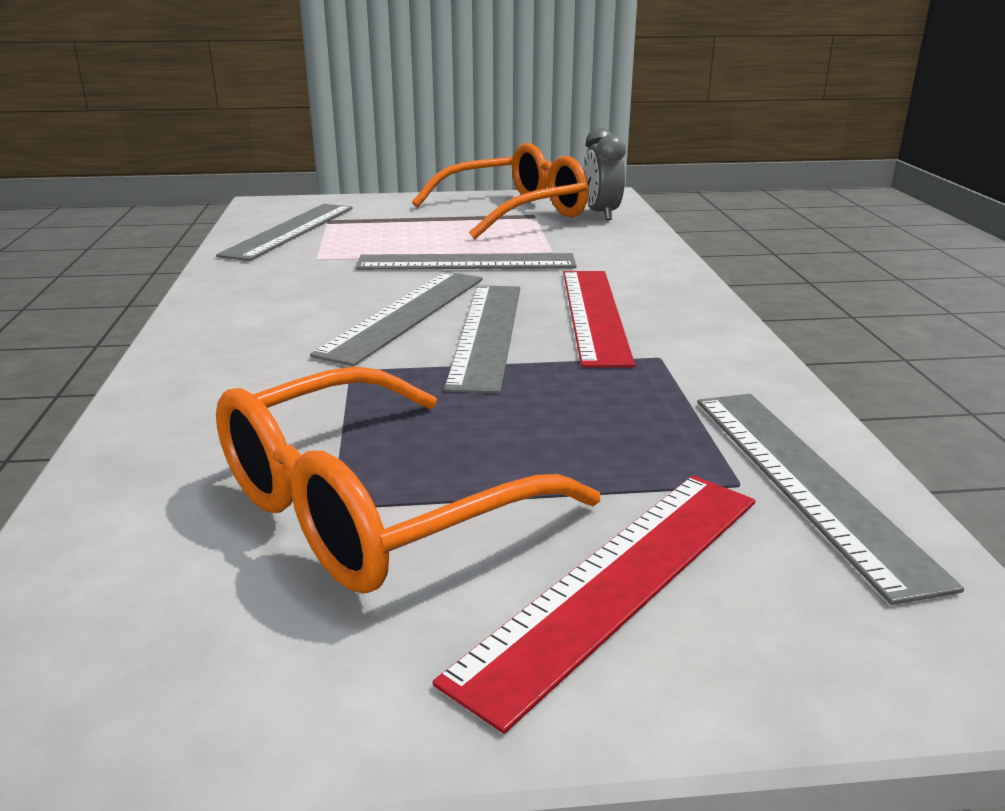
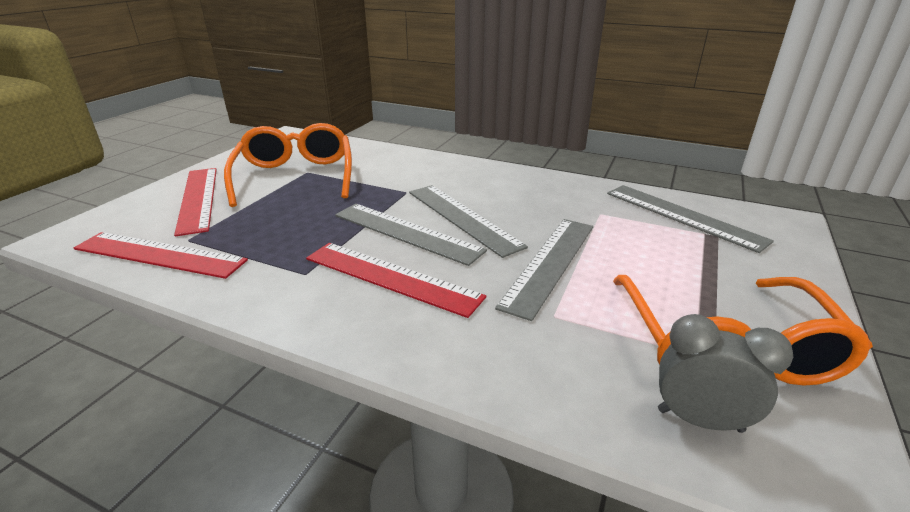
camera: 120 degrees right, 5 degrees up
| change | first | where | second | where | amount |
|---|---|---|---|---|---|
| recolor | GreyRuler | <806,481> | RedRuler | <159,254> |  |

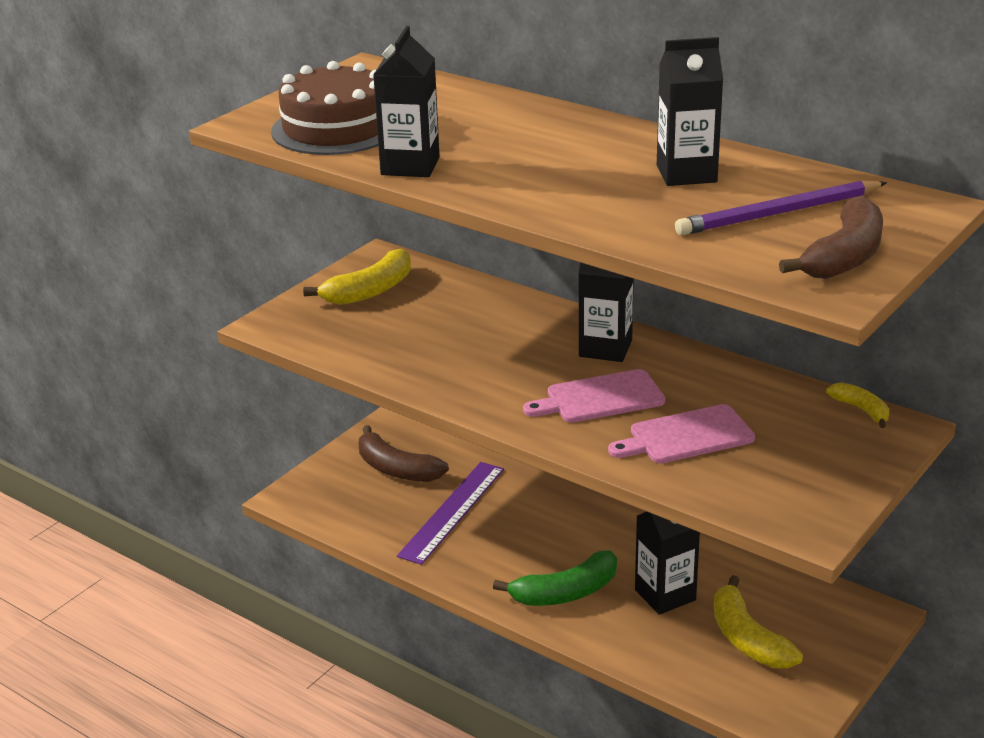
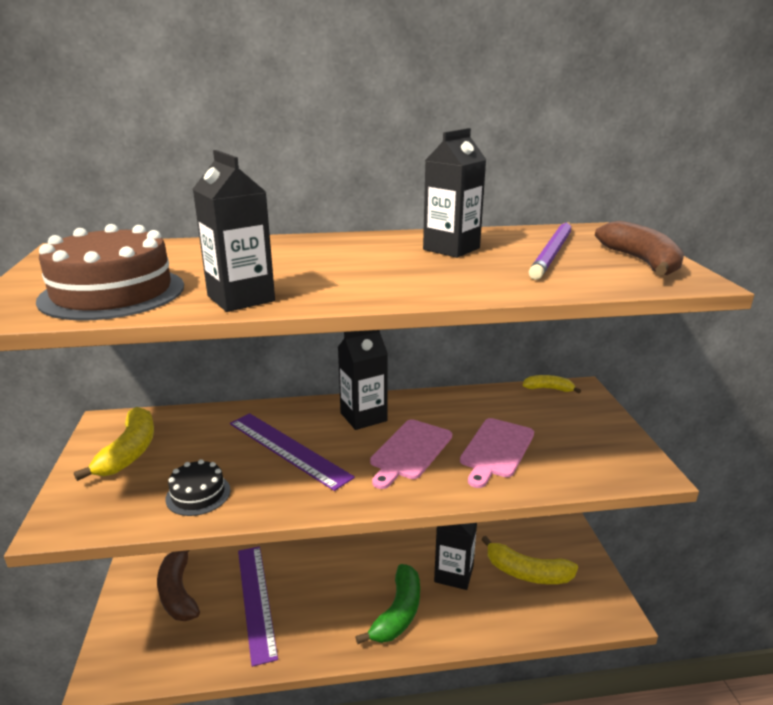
camera: 45 degrees left, 5 degrees down
| change | first | where | second | where | amount |
|---|---|---|---|---|---|
| rotate | BrownBanana | <396,469> |  | <178,592> | 75 degrees clockwise |
| insert |  |  | BlackCake | <198,494> |  |
| insert |  |  | PurpleRuler | <288,449> |  |

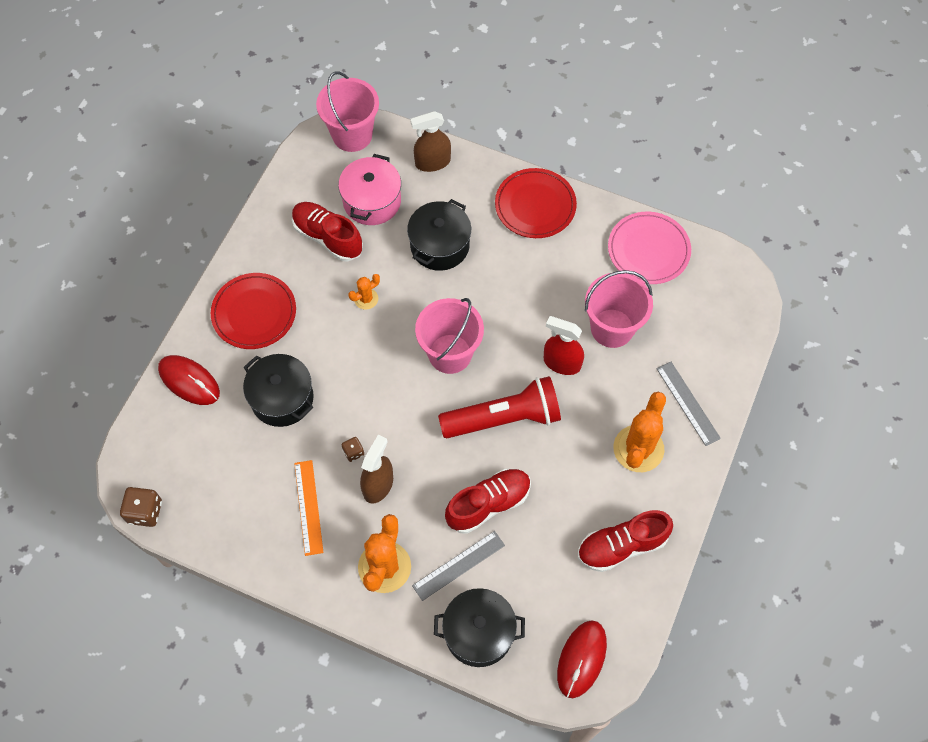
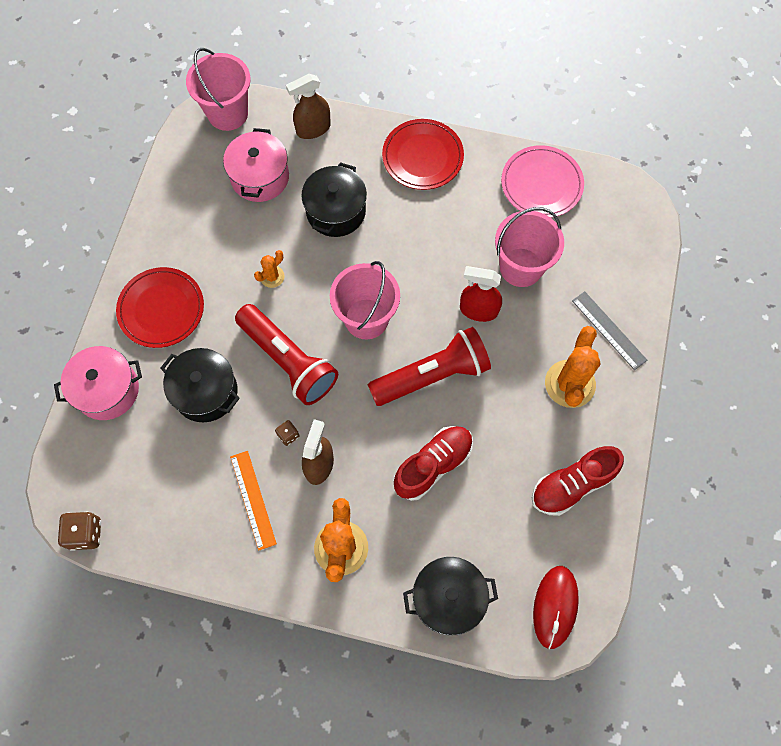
camera: 10 degrees left, 5 degrees up
| change | first | where | second | where | amount |
|---|---|---|---|---|---|
| replace | RedMouse | <189,381> | PinkPot | <107,390> |  |
| delete | RedShoe | <328,237> |  |  |  |
| delete | GreyRuler | <458,565> |  |  |  |
| insert |  |  | RedFlashlight | <288,361> |  |

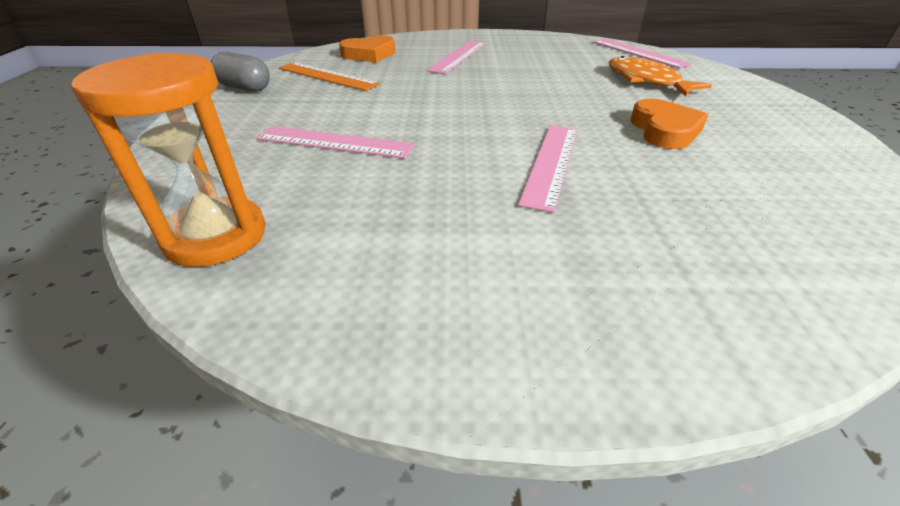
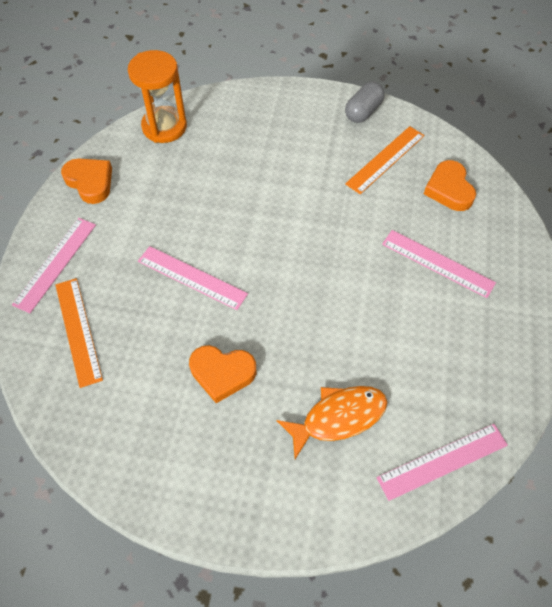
camera: 100 degrees right, 20 degrees up
| change | first | where | second | where | amount |
|---|---|---|---|---|---|
| move | PinkRuler | <334,142> |  | <56,264> |  |
| insert |  |  | OrangeRuler | <78,331> |  |
| insert |  |  | OrangeHeart | <90,182> |  |

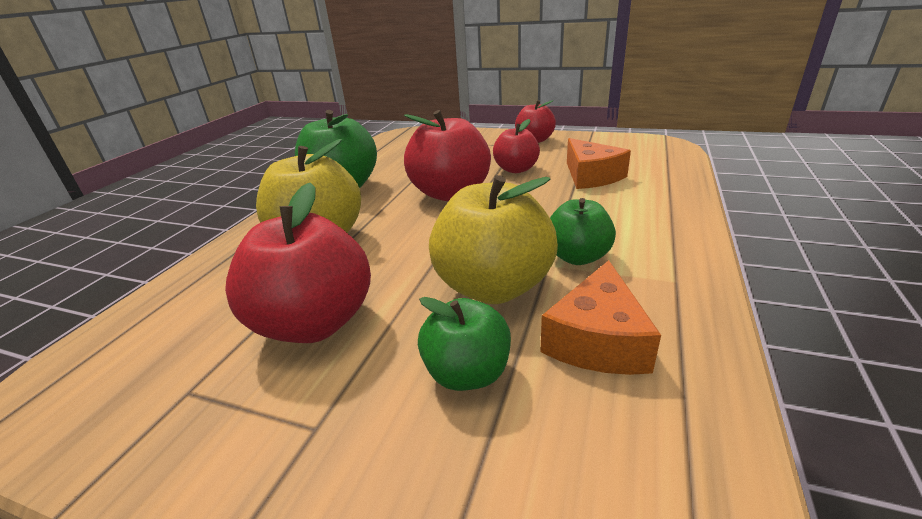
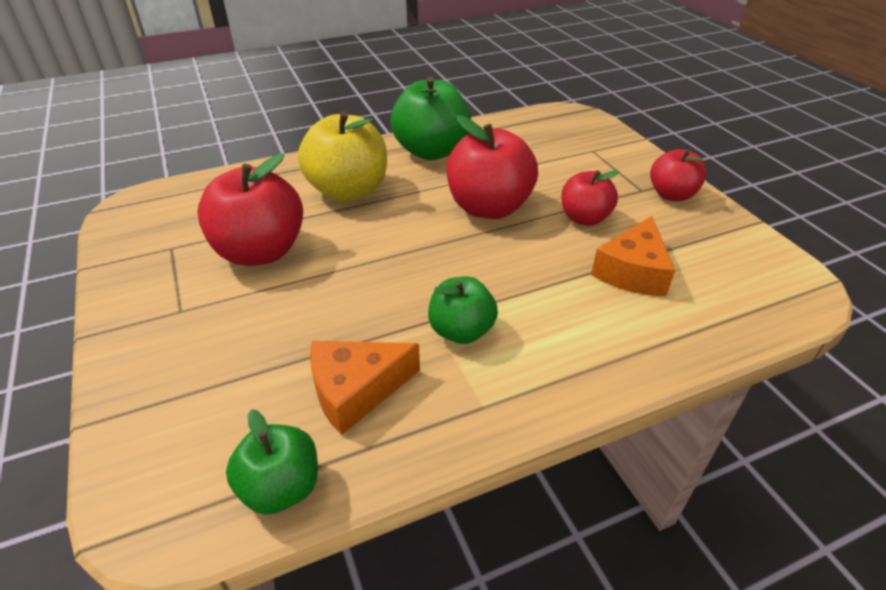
camera: 45 degrees right, 10 degrees up
| change | first | where | second | where | amount |
|---|---|---|---|---|---|
| move | GreenApple | <467,373> |  | <281,487> |  |
| delete | YellowApple | <493,287> |  |  |  |

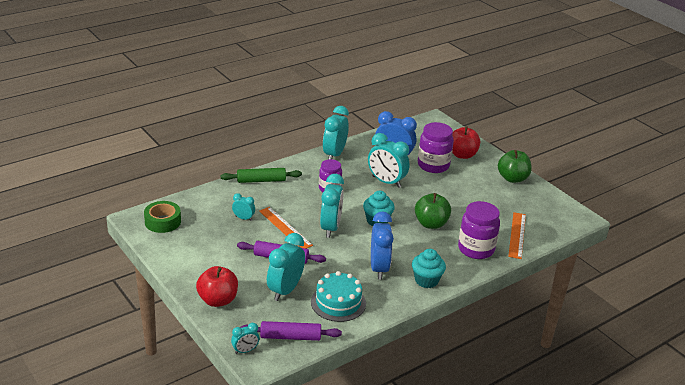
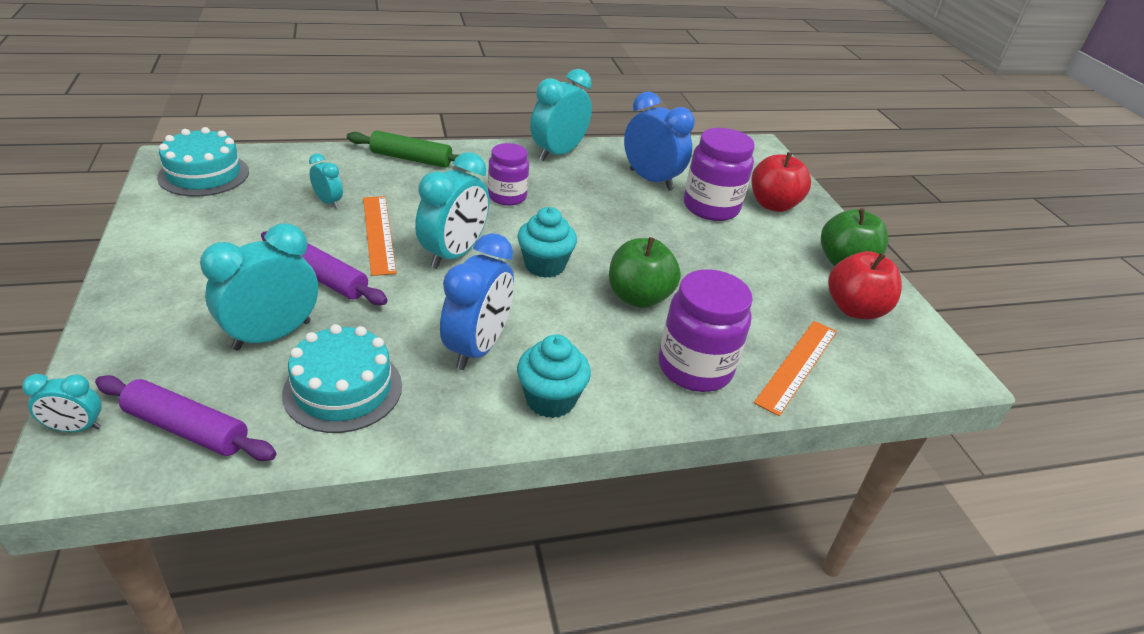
camera: 20 degrees right, 5 degrees up
| change | first | where | second | where | amount |
|---|---|---|---|---|---|
| replace | GreenTape | <163,222> | TurquoiseCake | <204,174> |  |
| move | RedApple | <218,300> |  | <854,309> |  |
| delete | TurquoiseClock | <386,182> |  |  |  |

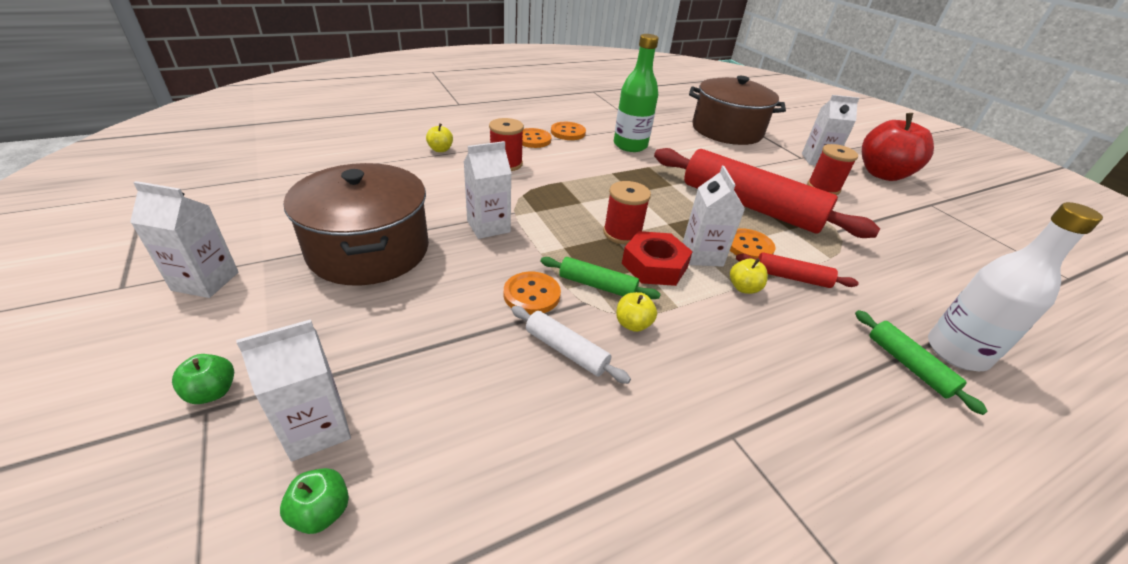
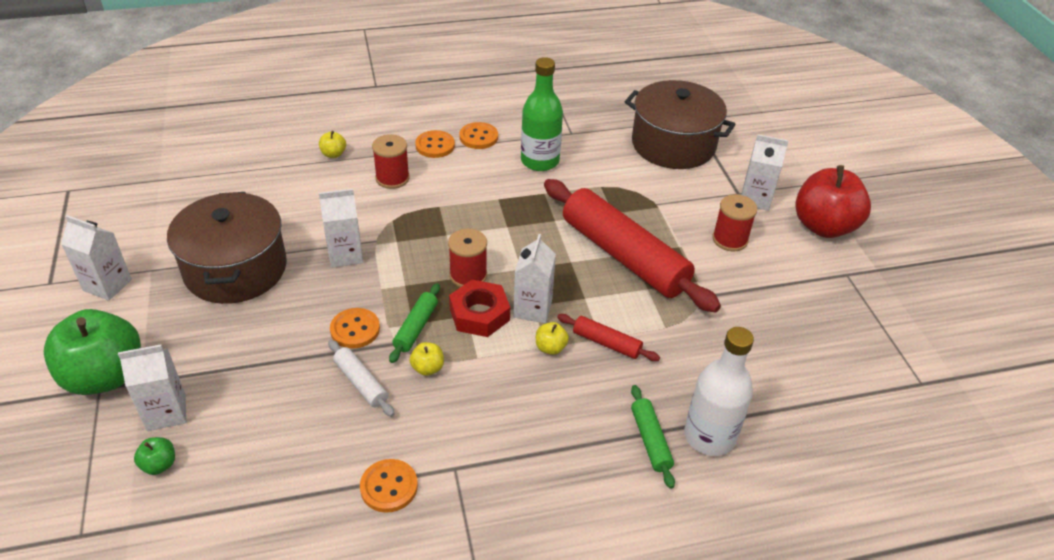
camera: 15 degrees right, 5 degrees up
| change | first | where | second | where | amount |
|---|---|---|---|---|---|
| resize | GreenApple | <212,392> |  | <104,376> | x2.46 |
| rotate | GreenRollingPin | <597,285> |  | <416,328> | 75 degrees clockwise |
| move | OrangeButton | <749,246> |  | <389,487> |  |

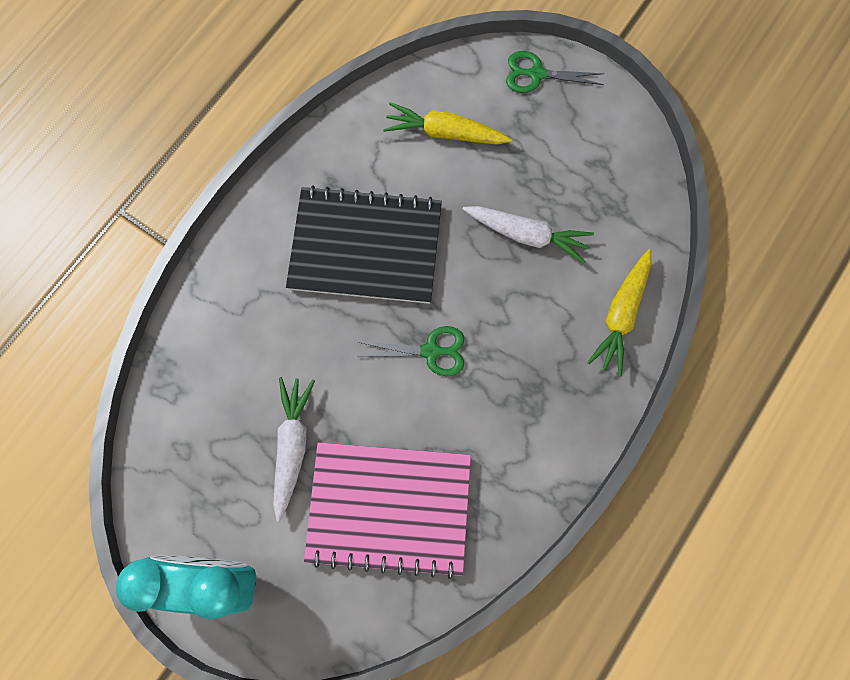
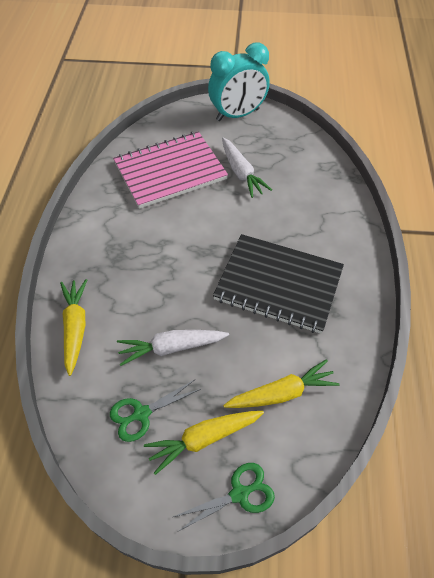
camera: 150 degrees right, 20 degrees down
| change | first | where | second | where | amount |
|---|---|---|---|---|---|
| rotate | BlackNotebook | <365,247> |  | <278,284> | 45 degrees clockwise |
| move | GreenScissors | <430,351> |  | <141,413> |  |
| insert |  |  | YellowCarrot | <204,439> |  |

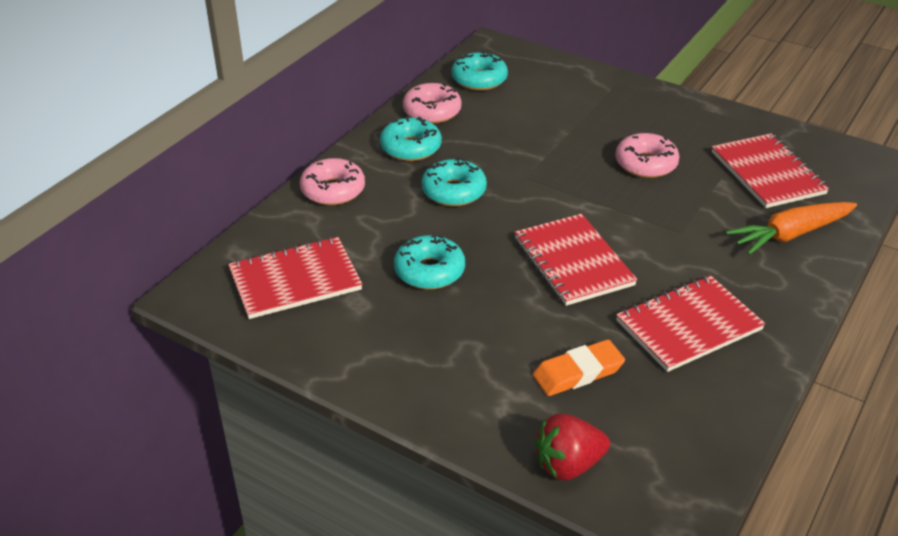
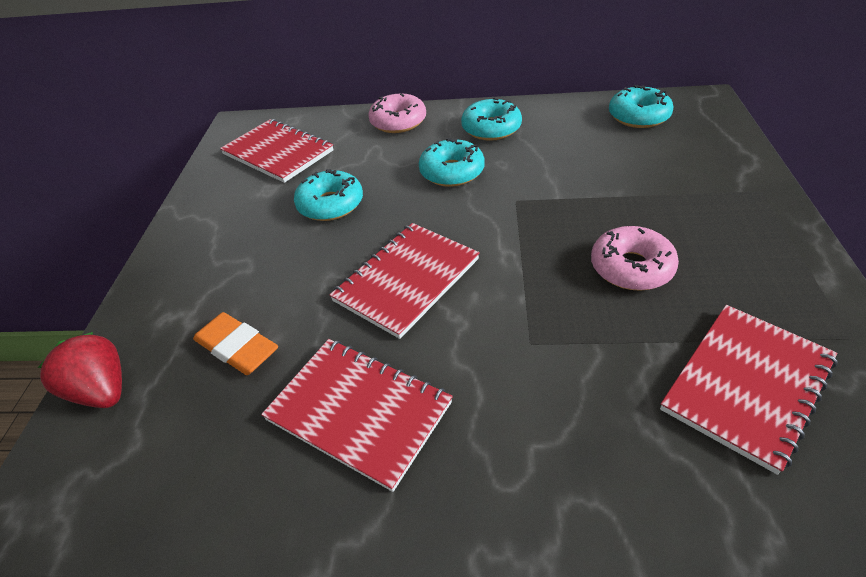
camera: 65 degrees right, 5 degrees up
| change | first | where | second | where | amount |
|---|---|---|---|---|---|
| delete | PinkDonut | <432,111> |  |  |  |
| delete | OrangeCarrot | <790,235> |  |  |  |

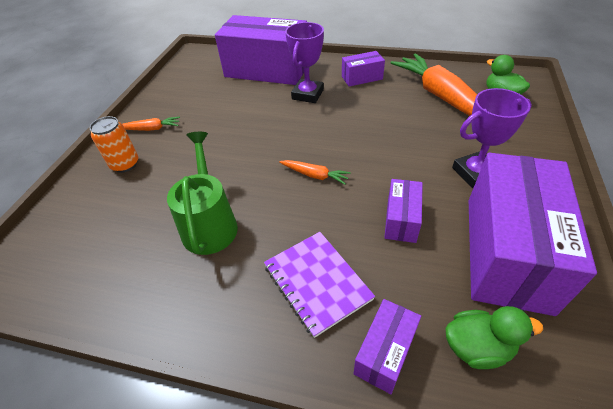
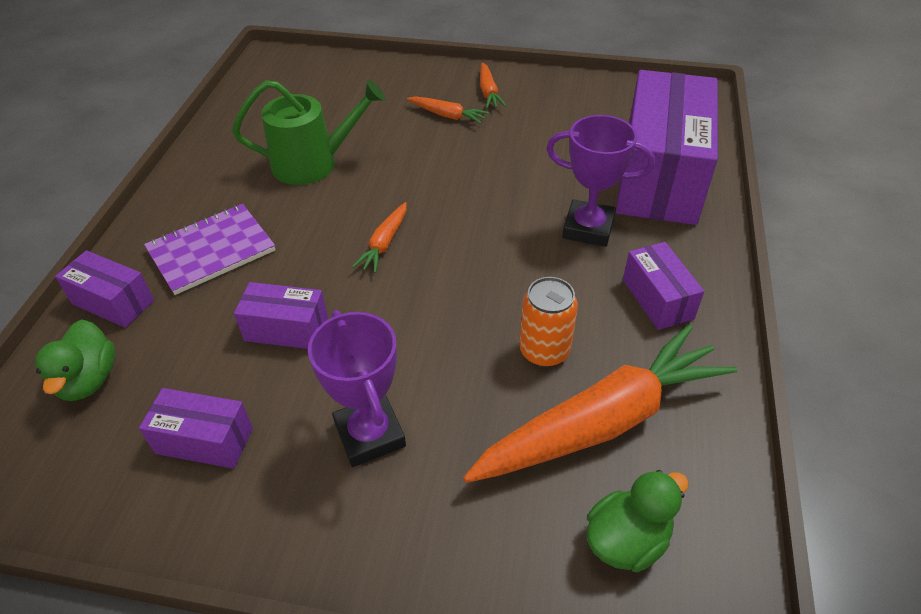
camera: 85 degrees right, 0 degrees up
| change | first | where | second | where | amount |
|---|---|---|---|---|---|
| move | OrangeCan | <125,164> |  | <544,351> |  |
| resize | PurpleBox | <506,251> |  | <204,440> | x0.46 |
| insert |  |  | OrangeCarrot | <447,115> |  |

